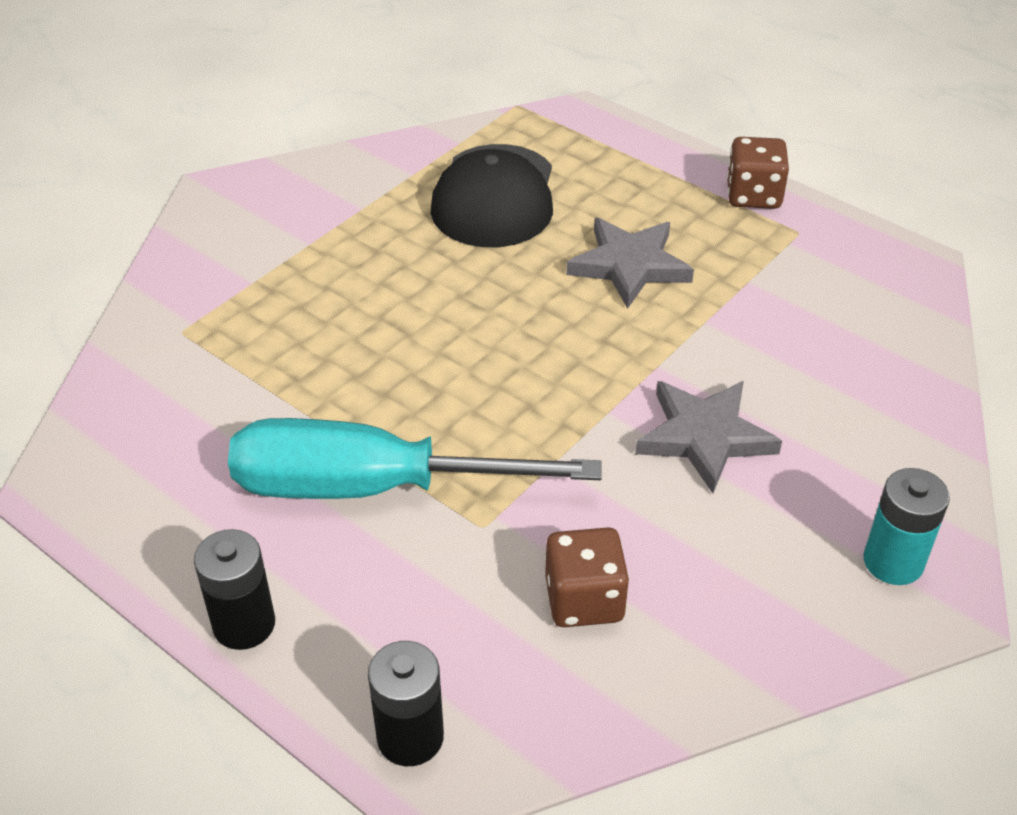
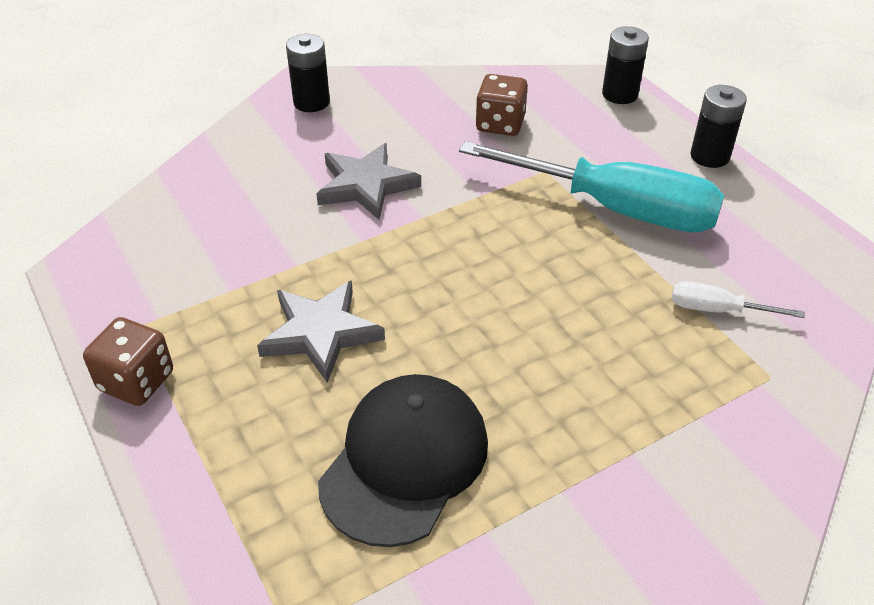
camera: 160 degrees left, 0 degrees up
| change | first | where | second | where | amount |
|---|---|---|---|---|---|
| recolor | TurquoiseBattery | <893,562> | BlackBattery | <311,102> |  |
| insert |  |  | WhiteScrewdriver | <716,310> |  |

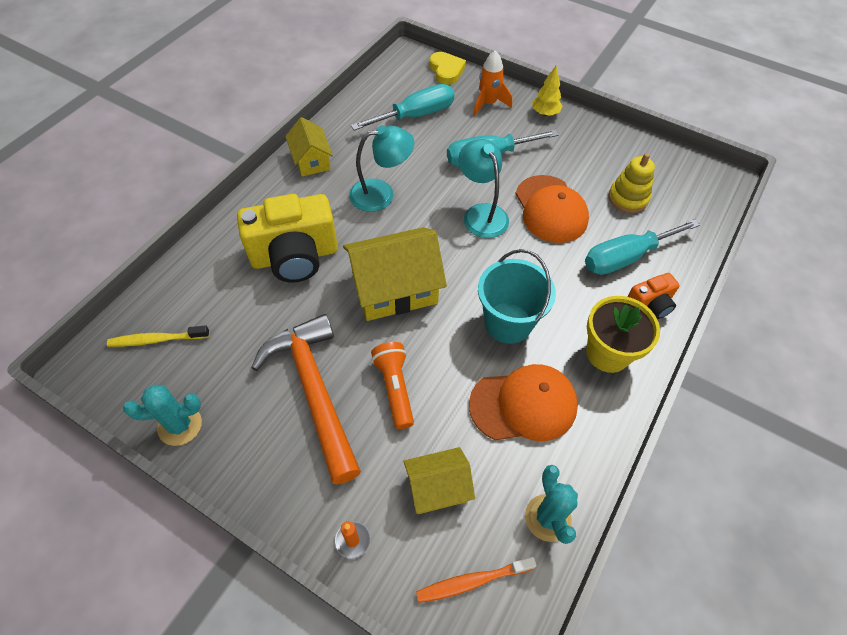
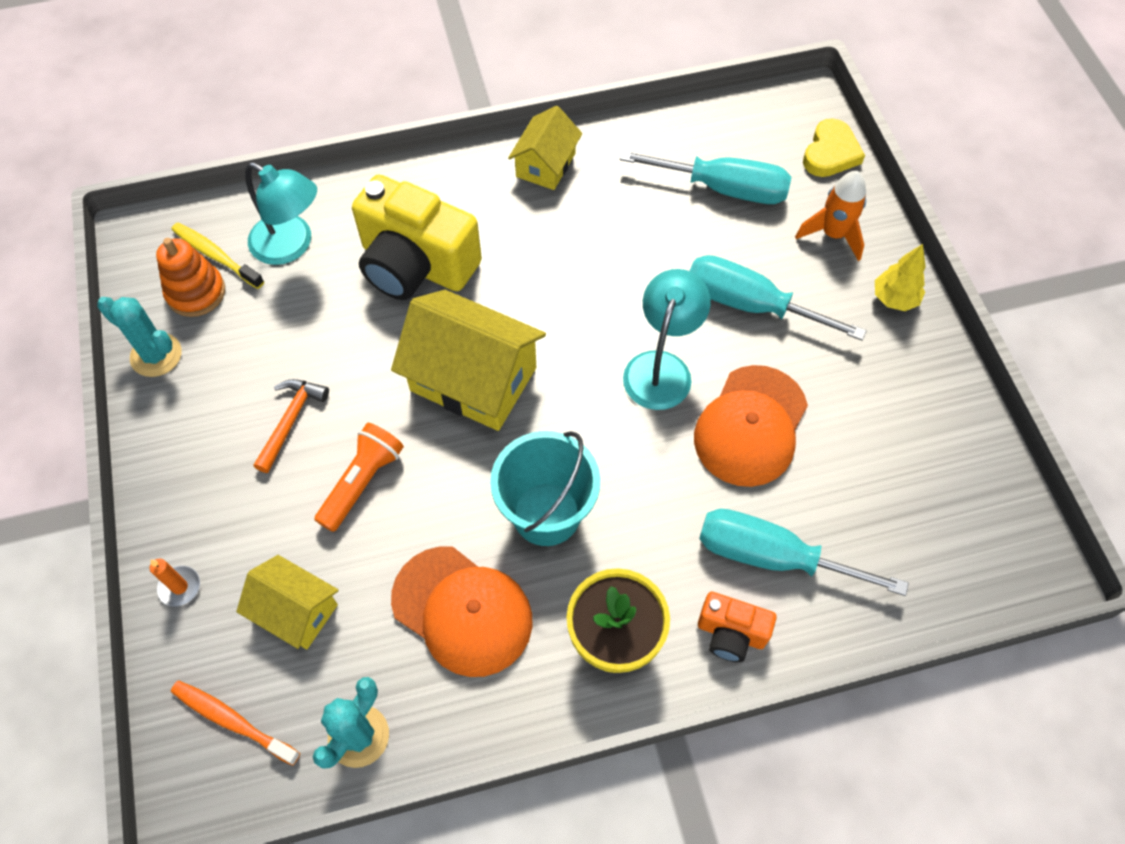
camera: 45 degrees right, 5 degrees up
| change | first | where | second | where | amount |
|---|---|---|---|---|---|
| resize | OrangeHammer | <314,391> |  | <291,421> | x0.47 |
| move | TurquoiseLamp | <381,194> |  | <291,246> |  |
| delete | YellowStackingToy | <628,198> |  |  |  |
| insert |  |  | OrangeStackingToy | <196,292> |  |

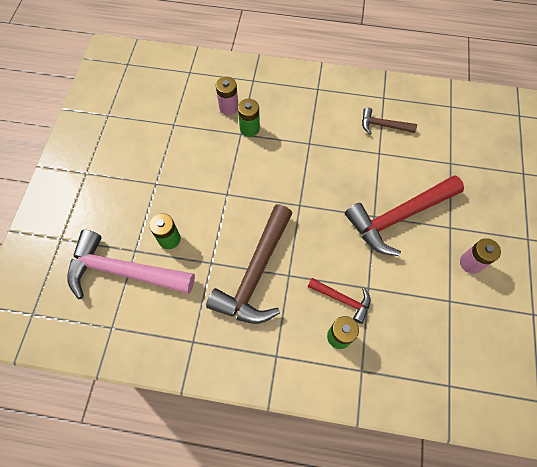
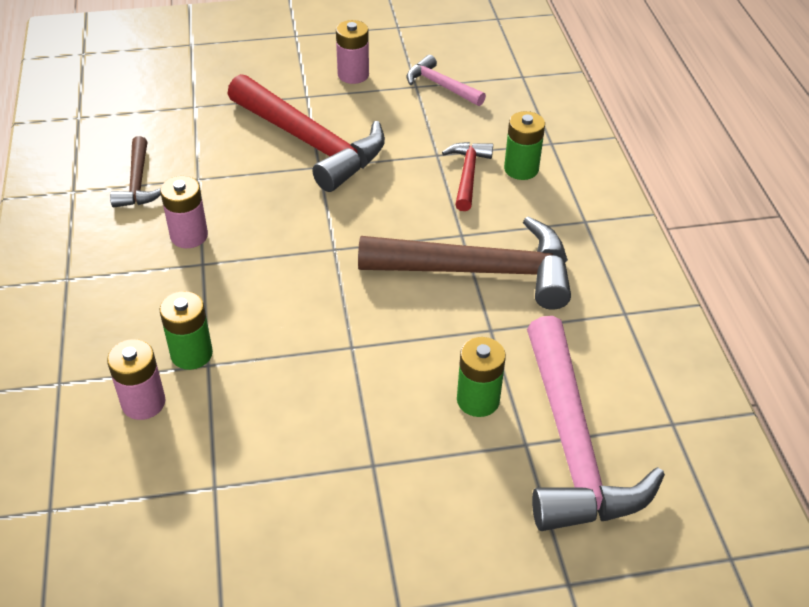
camera: 110 degrees left, 20 degrees down
| change | first | where | second | where | amount |
|---|---|---|---|---|---|
| insert |  |  | PinkBattery | <189,236> |  |
| insert |  |  | PinkHammer | <441,85> |  |

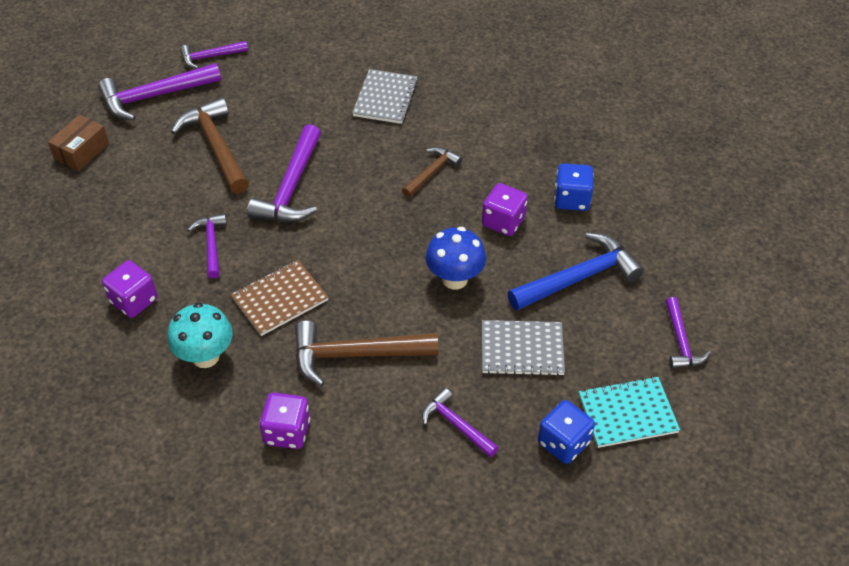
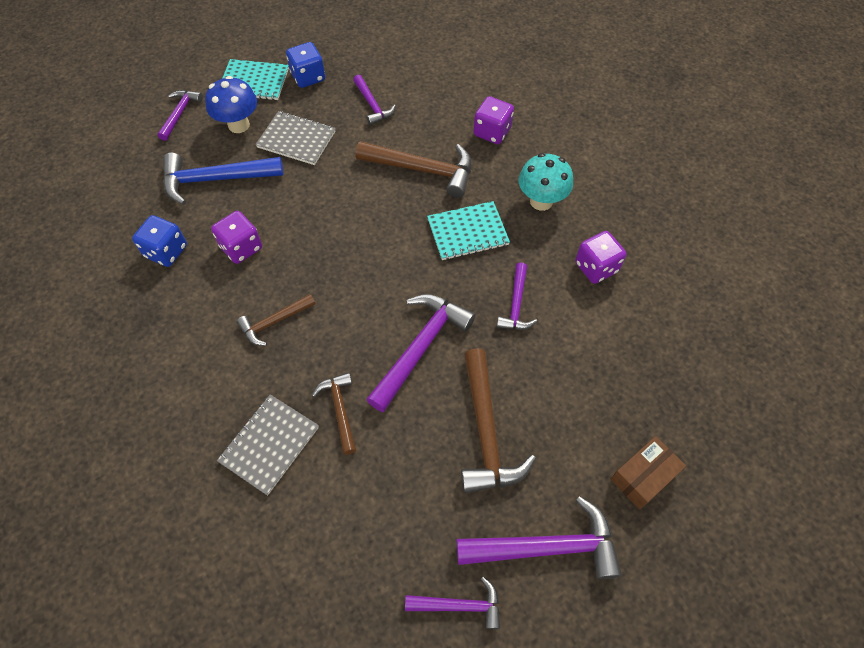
camera: 160 degrees left, 10 degrees up
| change | first | where | second | where | amount |
|---|---|---|---|---|---|
| recolor | BrownNotebook | <280,299> | TurquoiseNotebook | <468,232> |  |
| move | BlueMushroom | <454,279> |  | <239,125> |  |
| insert |  |  | BrownHammer | <340,410> |  |

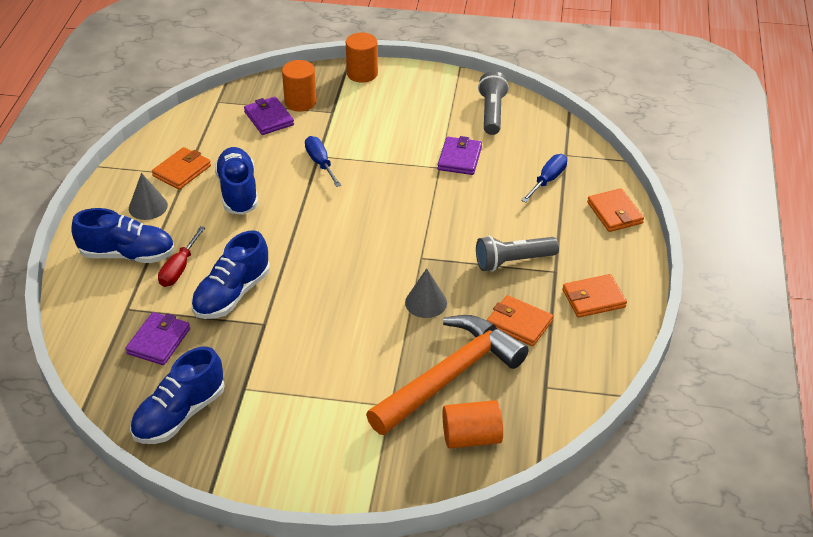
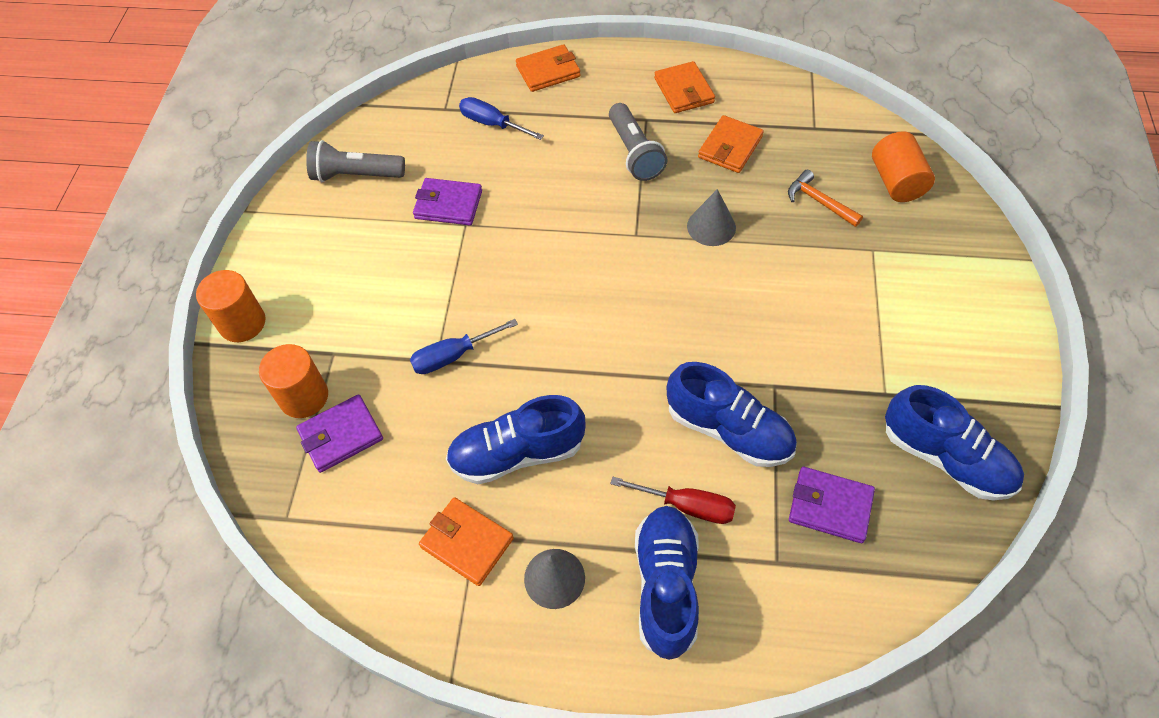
camera: 90 degrees left, 15 degrees up
| change | first | where | second | where | amount |
|---|---|---|---|---|---|
| resize | OrangeHammer | <449,376> |  | <819,202> | x0.42 |

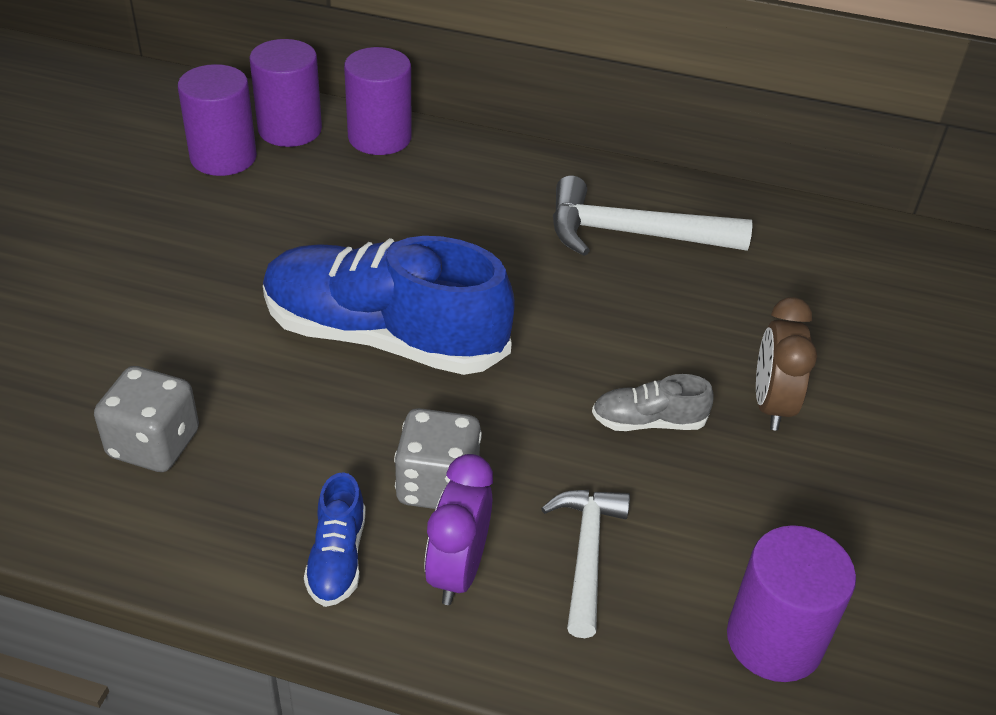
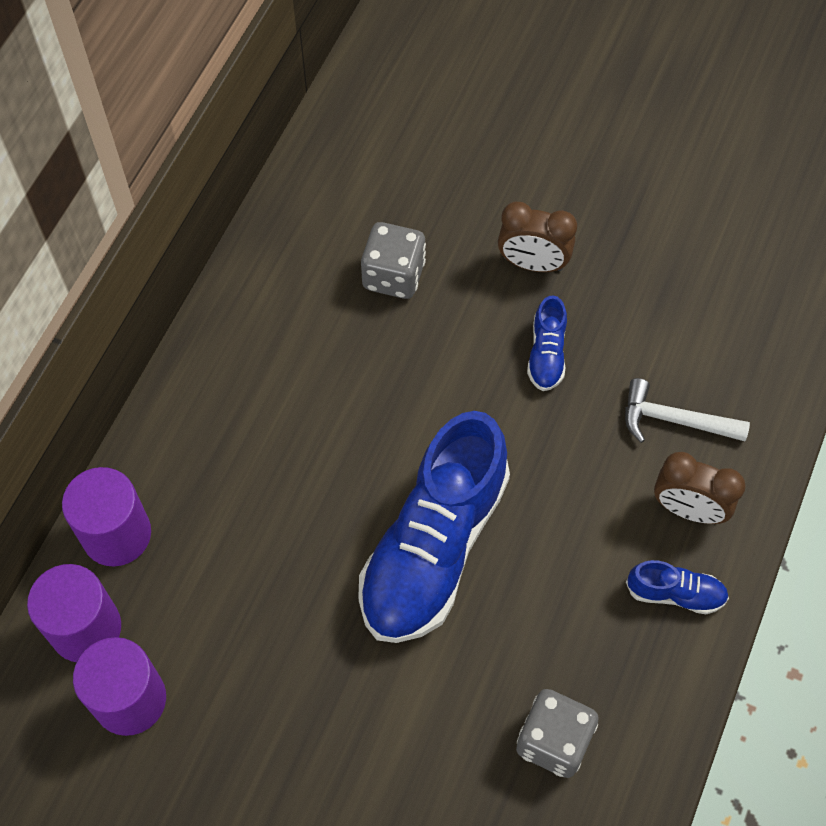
camera: 80 degrees left, 20 degrees up
| change | first | where | second | where | amount |
|---|---|---|---|---|---|
| move | GreyDice | <437,485> |  | <393,275> |  |
| recolor | PurpleClock | <457,571> | BrownClock | <688,509> |  |
| delete | WhiteHammer | <632,234> |  |  |  |
| recolor | GreyShoe | <648,422> | BlueShoe | <546,354> |  |
| delete | PurpleCylinder | <774,640> |  |  |  |

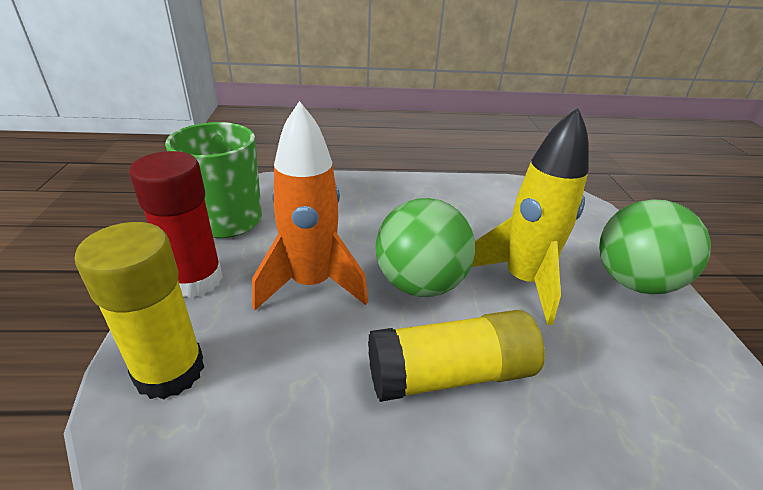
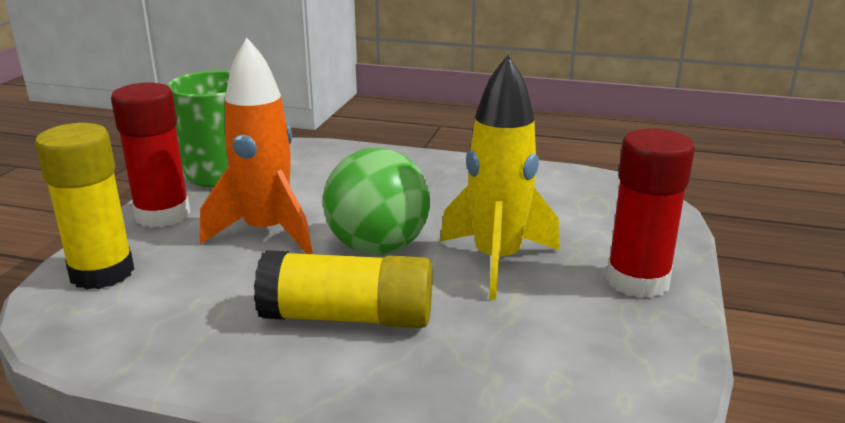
camera: 20 degrees right, 10 degrees down
| change | first | where | second | where | amount |
|---|---|---|---|---|---|
| replace | GreenBall | <633,282> | RedGlueStick | <637,281> |  |

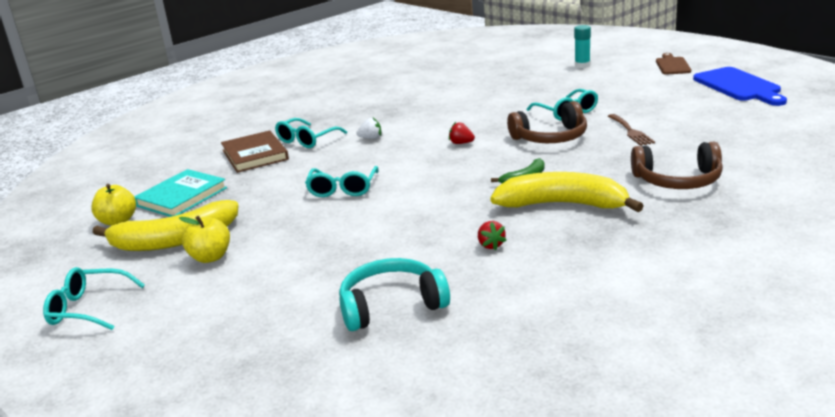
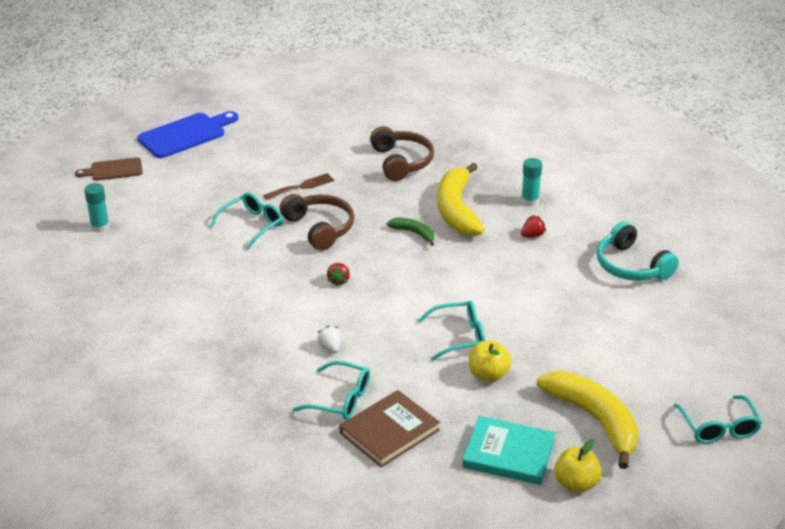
camera: 110 degrees left, 10 degrees up
| change | first | where | second | where | amount |
|---|---|---|---|---|---|
| move | YellowApple | <210,257> |  | <488,375> |  |
| insert |  |  | TurquoiseGlueStick | <530,201> |  |

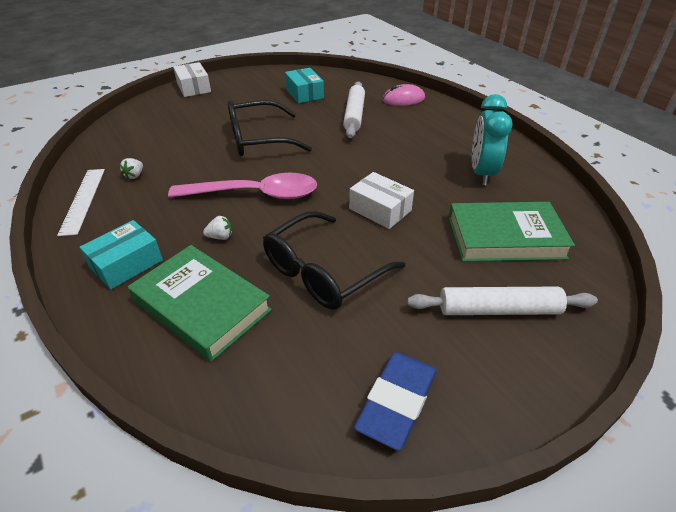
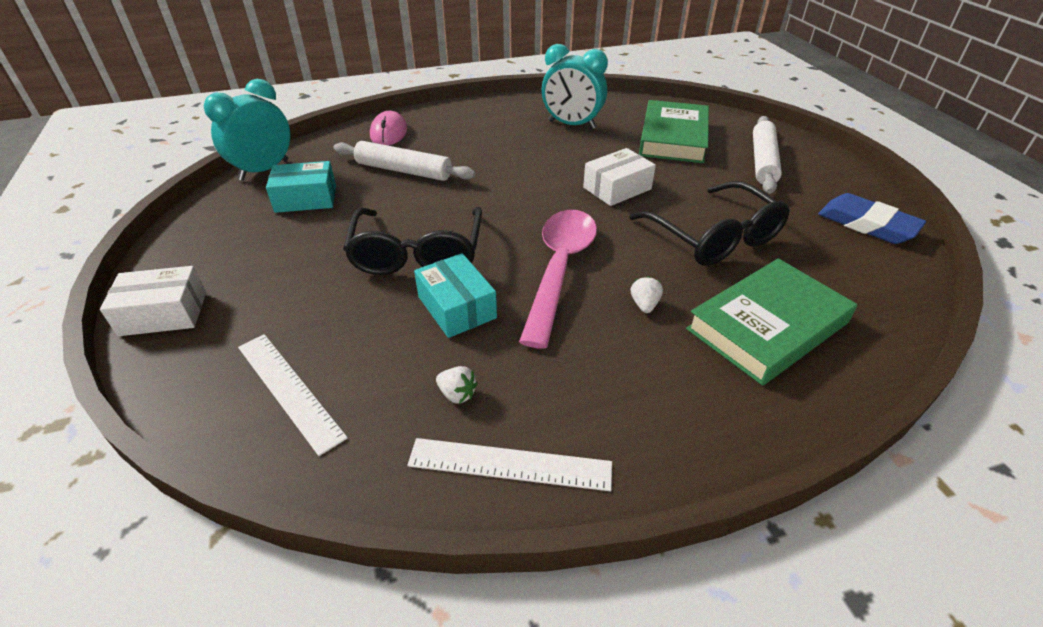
camera: 75 degrees left, 0 degrees up
| change | first | where | second | where | amount |
|---|---|---|---|---|---|
| move | TurquoiseBox | <126,264> |  | <457,307> |  |
| insert |  |  | TurquoiseClock | <264,170> |  |
| insert |  |  | WhiteRuler | <289,390> |  |

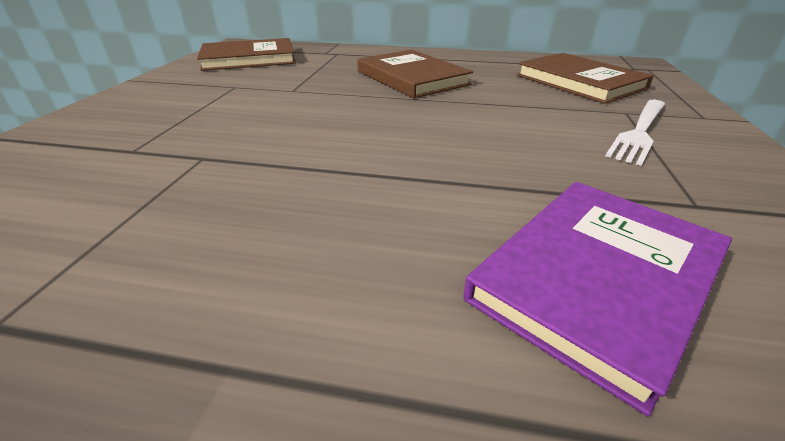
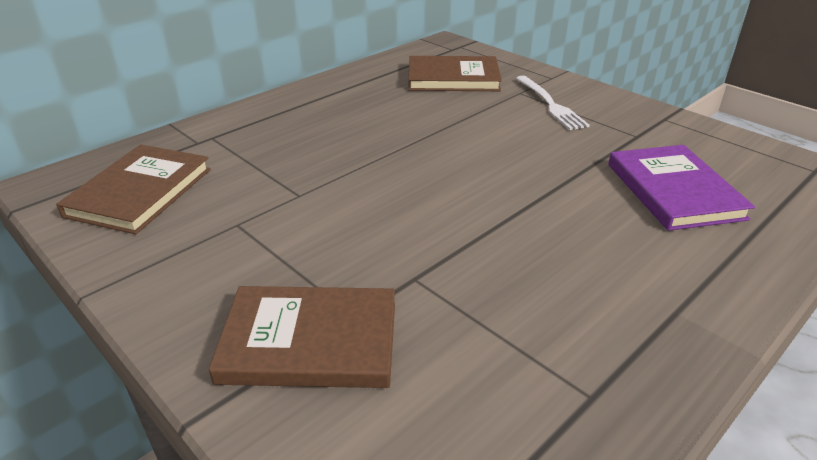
camera: 55 degrees left, 0 degrees up
| change | first | where | second | where | amount |
|---|---|---|---|---|---|
| move | BrownBook | <412,78> |  | <310,341> |  |

